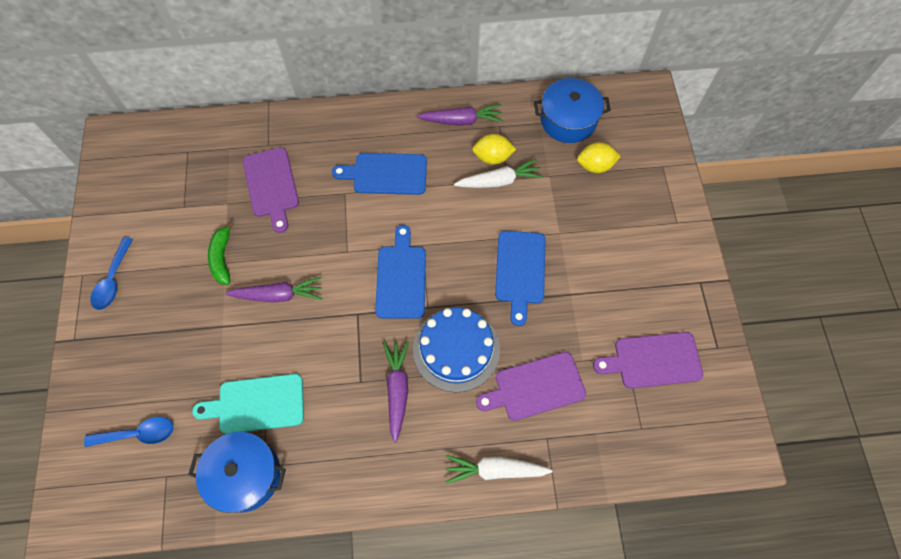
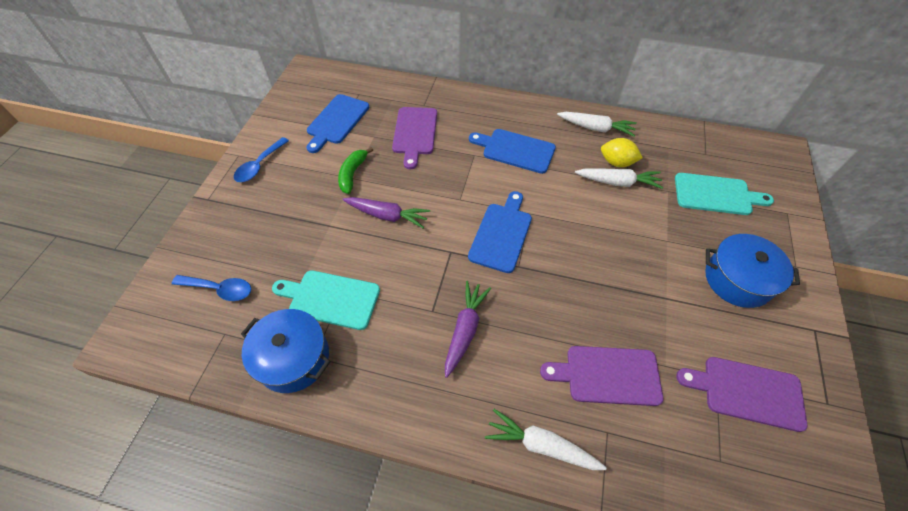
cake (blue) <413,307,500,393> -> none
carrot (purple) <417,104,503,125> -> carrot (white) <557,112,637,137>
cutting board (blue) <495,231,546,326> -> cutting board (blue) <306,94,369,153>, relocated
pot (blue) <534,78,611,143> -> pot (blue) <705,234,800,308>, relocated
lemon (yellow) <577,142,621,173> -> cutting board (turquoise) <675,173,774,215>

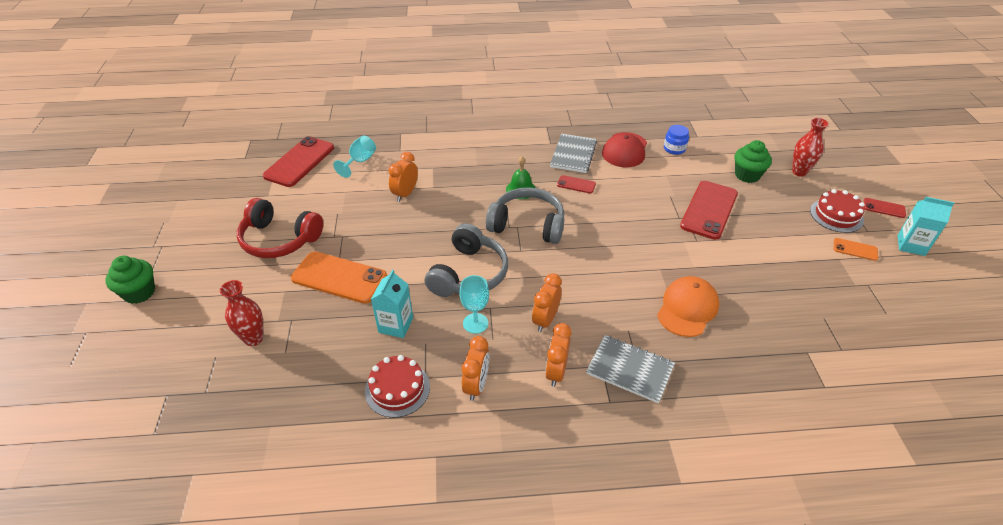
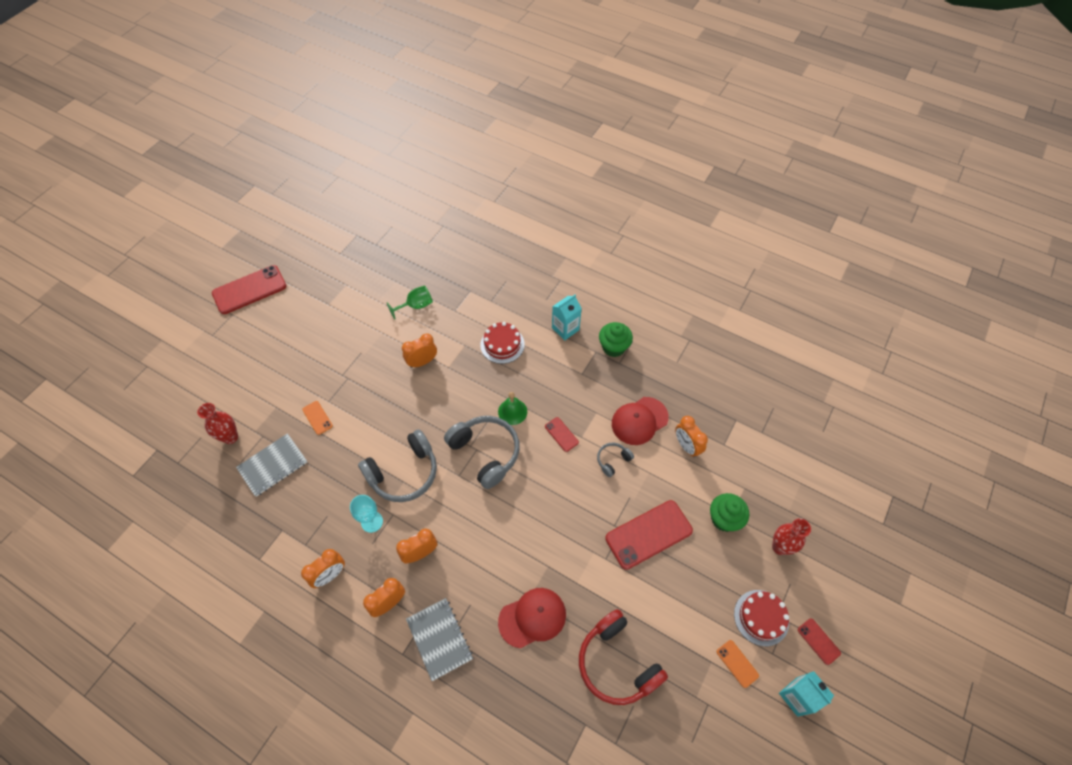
cupcake (green) <106,256,155,304> -> cupcake (green) <599,322,633,357>, relocated
headphones (red) <237,198,323,258> -> headphones (red) <579,609,668,705>, relocated
phone (red) <263,136,334,187> -> phone (red) <212,265,286,314>, relocated
phone (orange) <291,251,387,304> -> phone (orange) <302,401,333,435>, x0.47
goblet (turquoise) <333,136,376,178> -> goblet (green) <387,286,433,320>
cake (red) <365,355,430,418> -> cake (red) <480,322,525,364>, relocated
carton (turquoise) <371,270,413,338> -> carton (turquoise) <552,295,582,341>, relocated
notebook (grey) <550,134,597,173> -> notebook (grey) <236,433,307,497>, relocated
cap (orange) <657,276,719,337> -> cap (red) <498,588,566,648>
jar (blue) <664,125,689,155> -> clock (orange) <675,416,708,458>
none -> headphones (grey) <597,443,634,477>

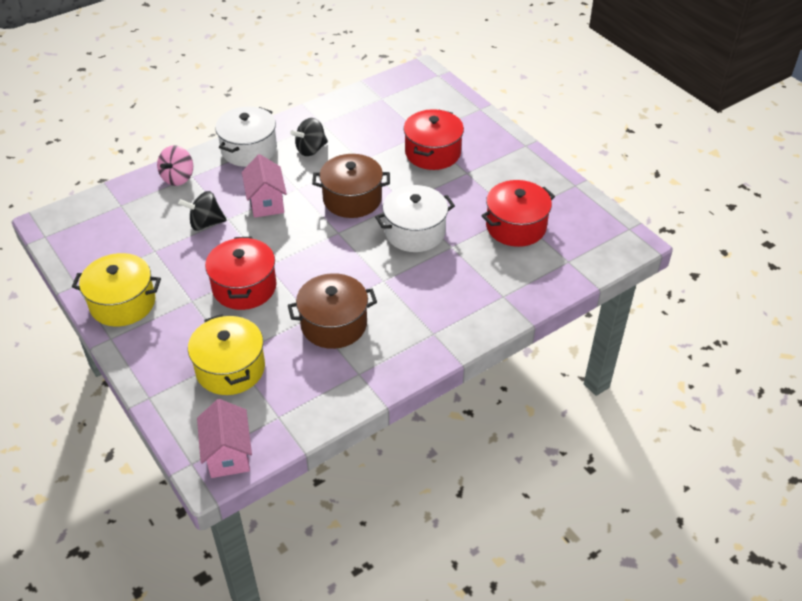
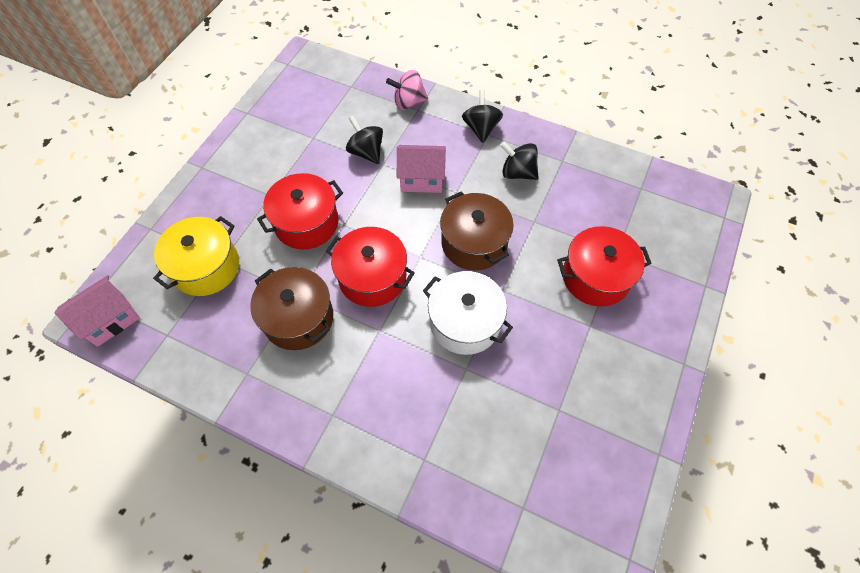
pot (yellow) <72,253,161,327> -> none
pot (white) <215,107,277,167> -> spinning top (black) <462,90,503,143>
house (pink) <242,154,287,218> -> house (pink) <397,145,446,193>, 45 degrees clockwise
pot (red) <481,180,555,247> -> pot (red) <326,227,415,307>, relocated

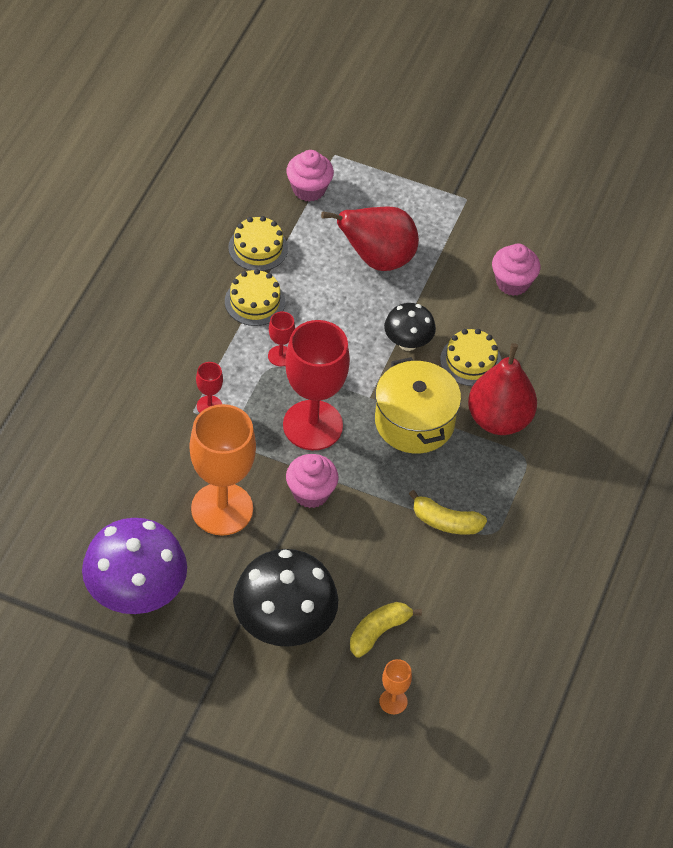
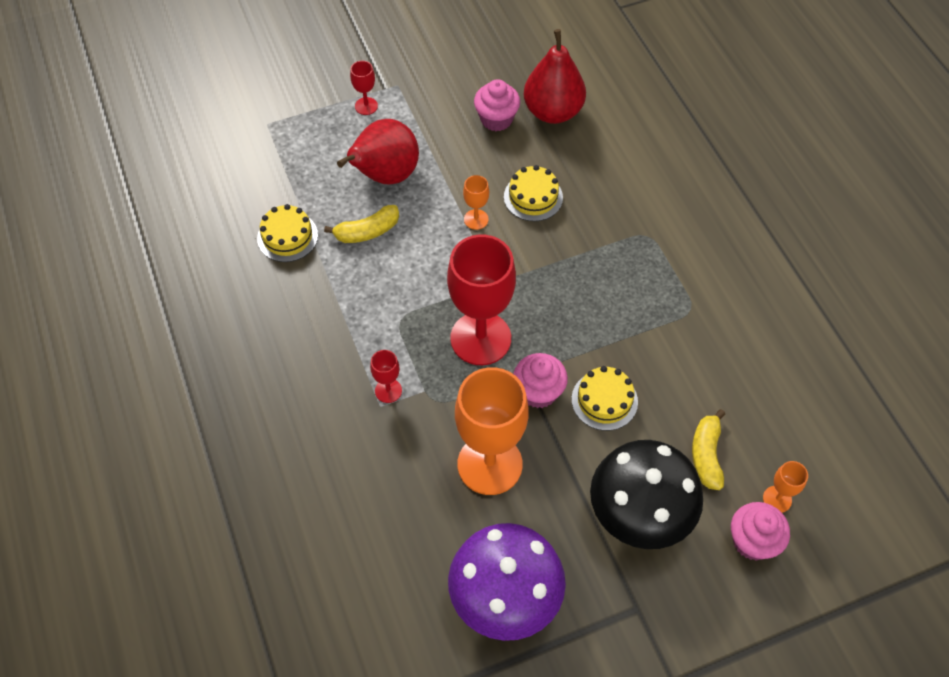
cake (yellow) <225,269,285,326> -> cake (yellow) <572,366,638,431>, relocated
goblet (red) <268,312,295,366> -> goblet (red) <350,61,378,115>, relocated
cupcake (pink) <286,150,334,202> -> cupcake (pink) <731,502,790,560>, relocated
pot (yellow) <375,357,461,454> -> none
mushroom (black) <384,303,436,351> -> goblet (orange) <463,175,489,230>
banana (yellow) <409,490,487,535> -> banana (yellow) <324,205,399,243>, relocated
pear (red) <468,343,537,435> -> pear (red) <524,29,586,124>, relocated

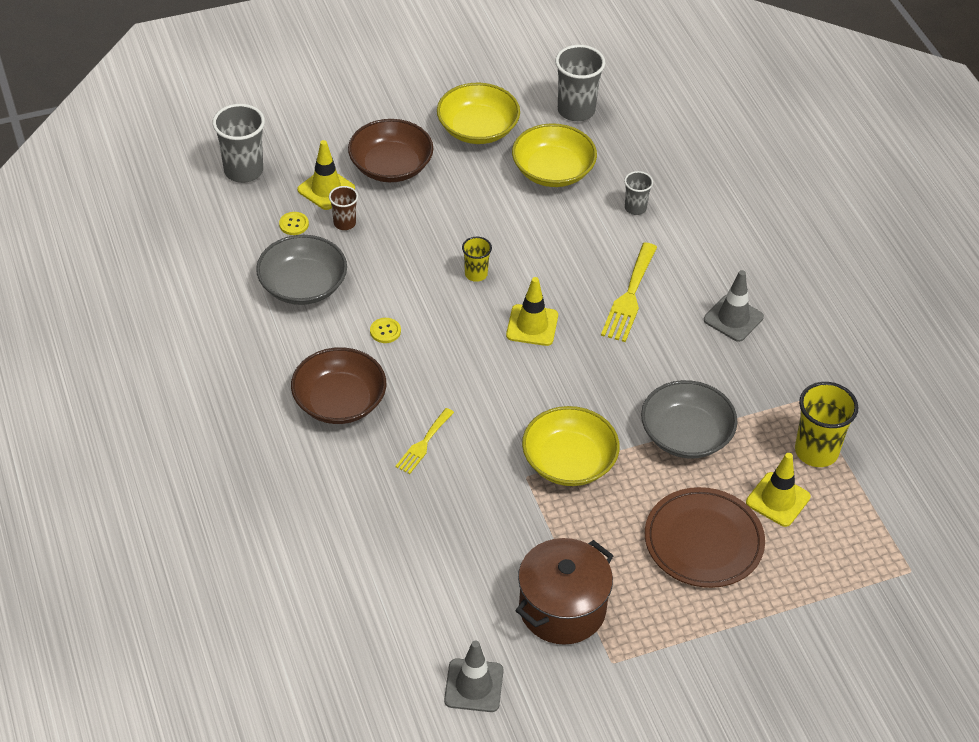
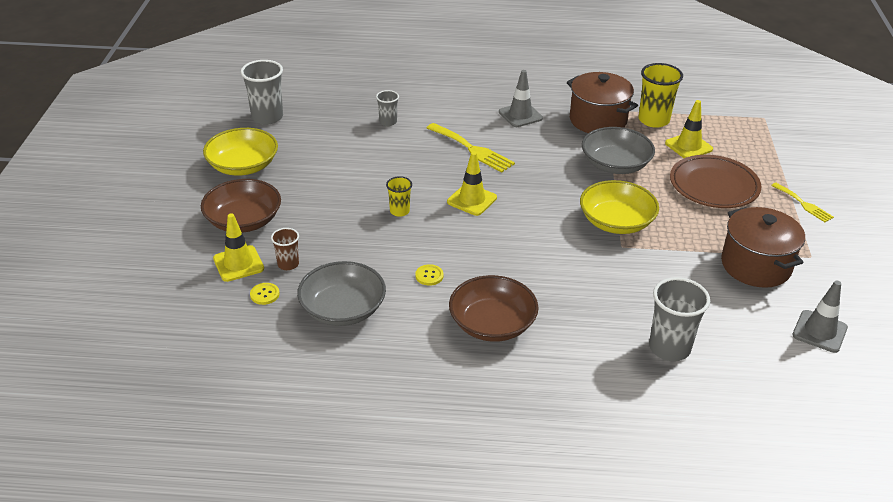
cup (grey) <213,104,265,183> -> cup (grey) <649,277,710,361>, relocated
fork (yellow) <395,408,454,474> -> fork (yellow) <771,183,834,222>, relocated
bowl (yellow) <512,123,597,187> -> none
none -> pot (brown) <567,72,638,133>

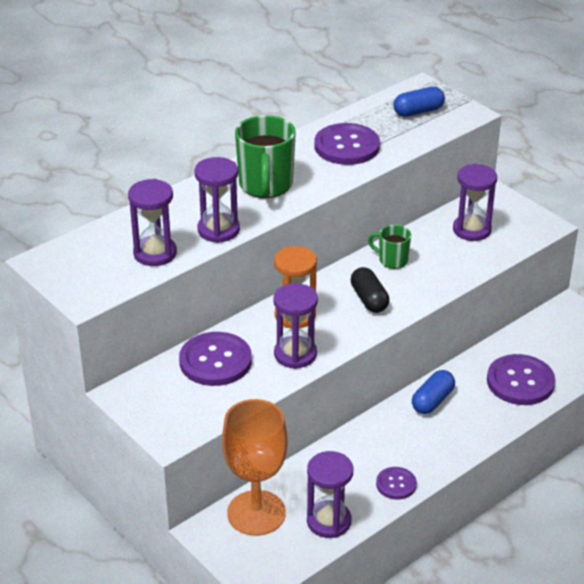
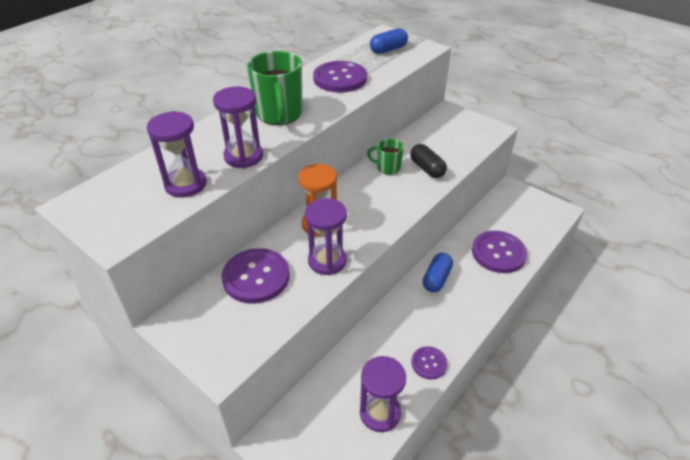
goblet (orange) <222,399,288,536> -> none
capsule (black) <351,267,389,313> -> capsule (black) <410,144,447,178>, relocated
hourglass (purple) <453,164,497,241> -> none

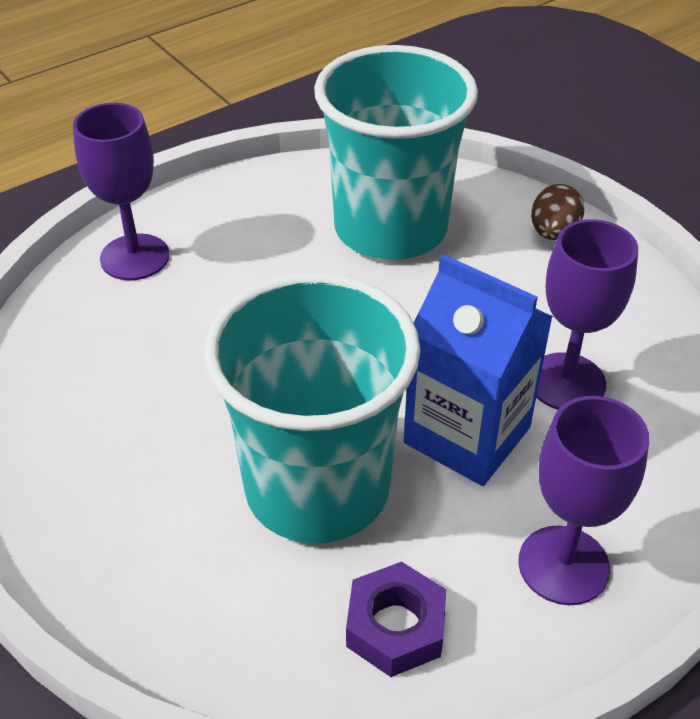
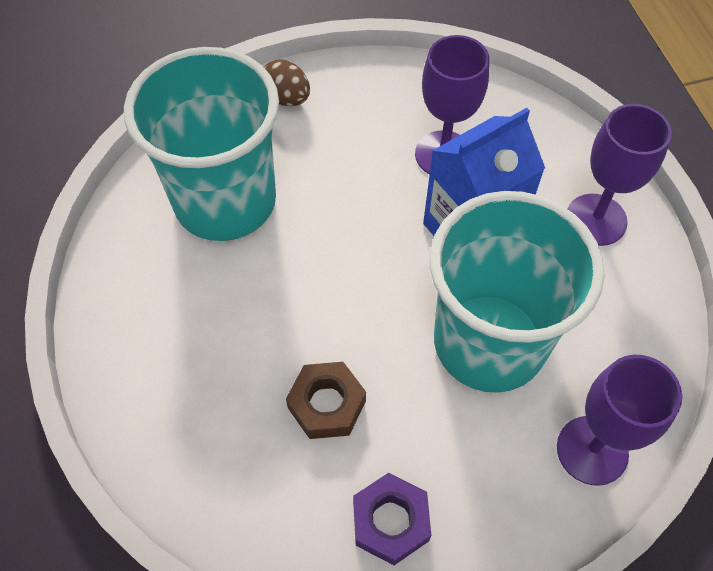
goblet (purple) <73,103,170,280> -> goblet (purple) <557,355,682,486>, relocated
nut (purple) <346,562,446,677> -> nut (purple) <353,473,431,565>, relocated
none -> nut (brown) <286,362,366,439>

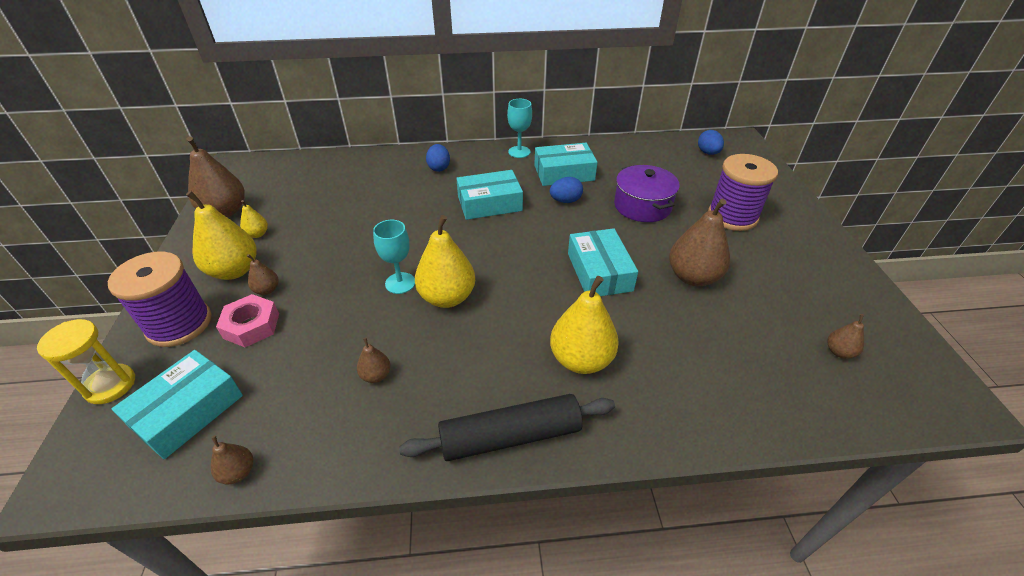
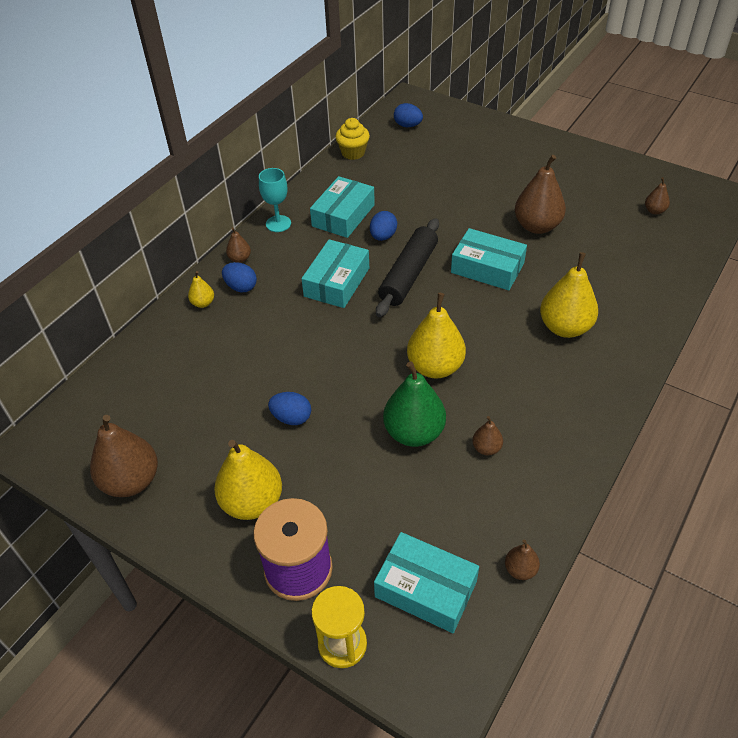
box (turquoise) <112,350,243,459> -> box (turquoise) <374,532,479,633>, 45 degrees counterclockwise
nut (pink) <216,294,279,347> -> none
pear (yellow) <240,200,268,238> -> pear (yellow) <188,271,214,308>, relocated
pear (brown) <247,254,279,295> -> pear (brown) <226,227,251,263>, relocated
goblet (turquoise) <373,220,415,294> -> none
rolling pin (black) <399,394,615,461> -> rolling pin (black) <376,218,439,317>, relocated
pot (purple) <614,165,680,222> -> none
spool (purple) <708,154,778,231> -> none
none -> egg (blue) <268,392,311,425>
none -> cupcake (yellow) <335,118,370,160>
none -> pear (green) <383,361,446,447>

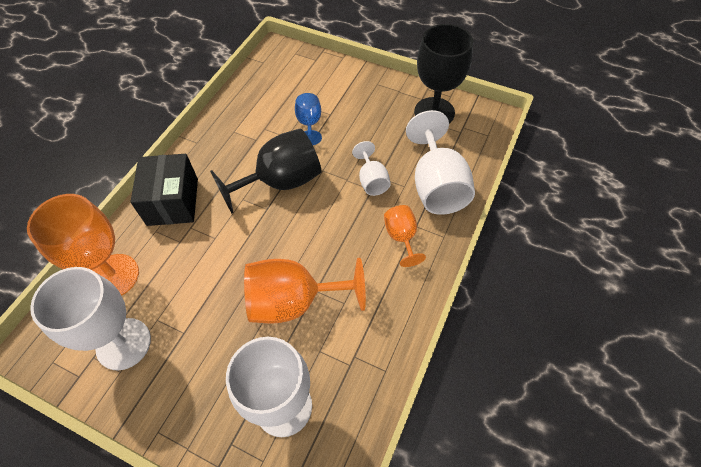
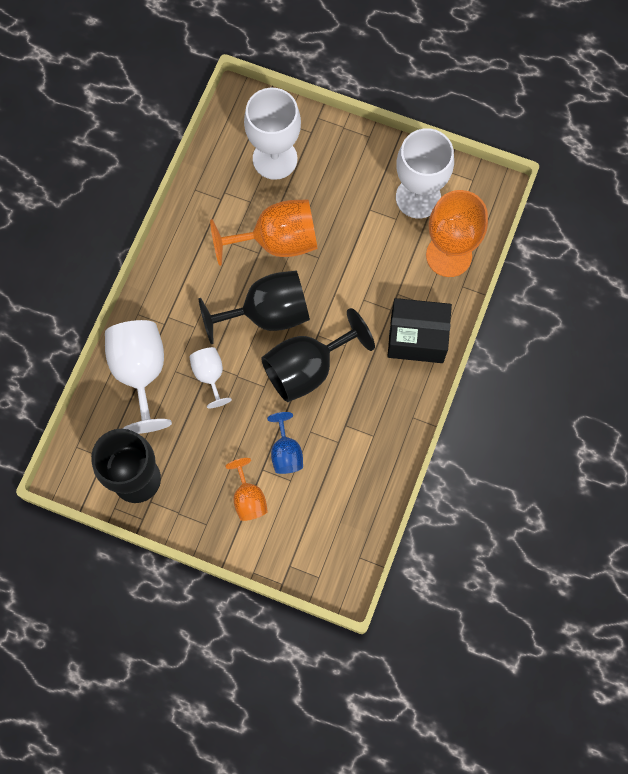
box (black) <131,154,198,226> -> box (black) <387,298,452,363>, 75 degrees counterclockwise
goblet (orange) <384,205,426,267> -> goblet (orange) <225,458,268,521>, relocated
none -> goblet (black) <199,270,310,344>

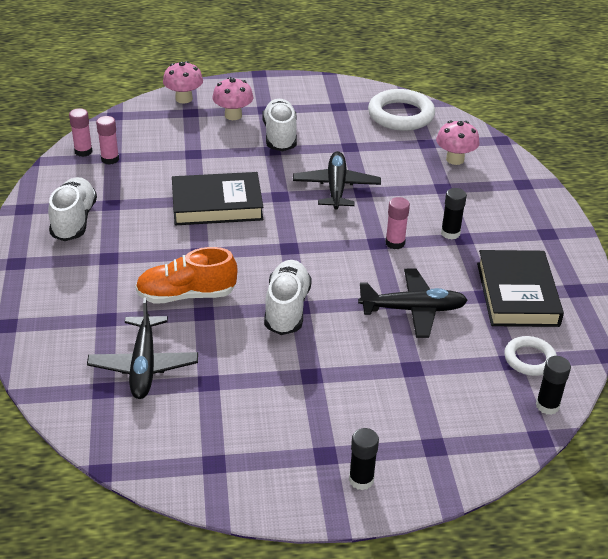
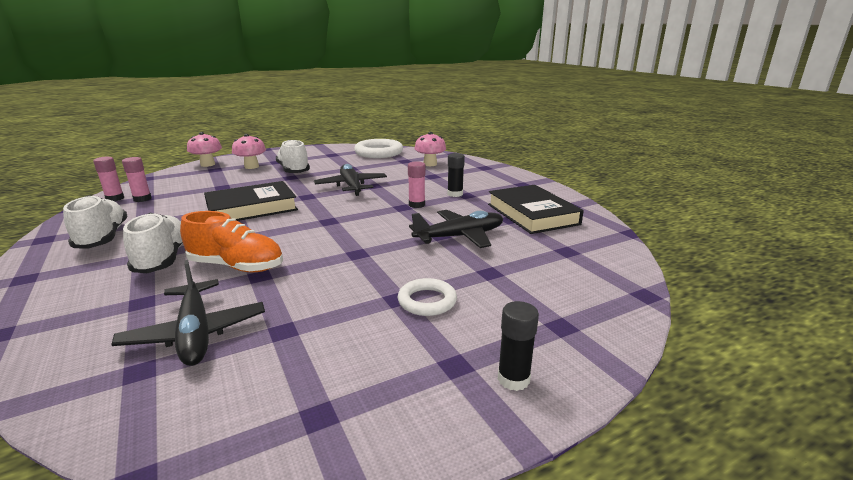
shoe (orange) <135,247,238,304> -> shoe (orange) <180,211,283,272>, 135 degrees counterclockwise
shoe (white) <264,260,312,335> -> shoe (white) <123,213,183,273>, relocated
ring (white) <504,336,557,376> -> ring (white) <398,278,457,316>, relocated
glue stick (black) <536,356,571,415> -> none

